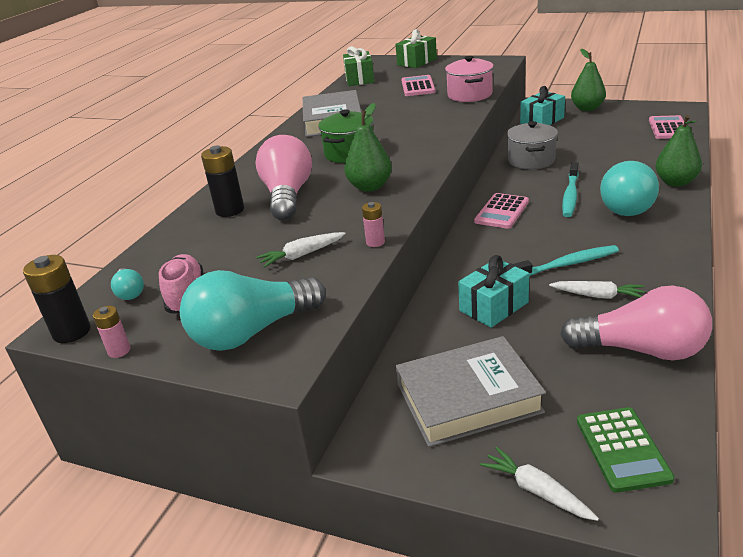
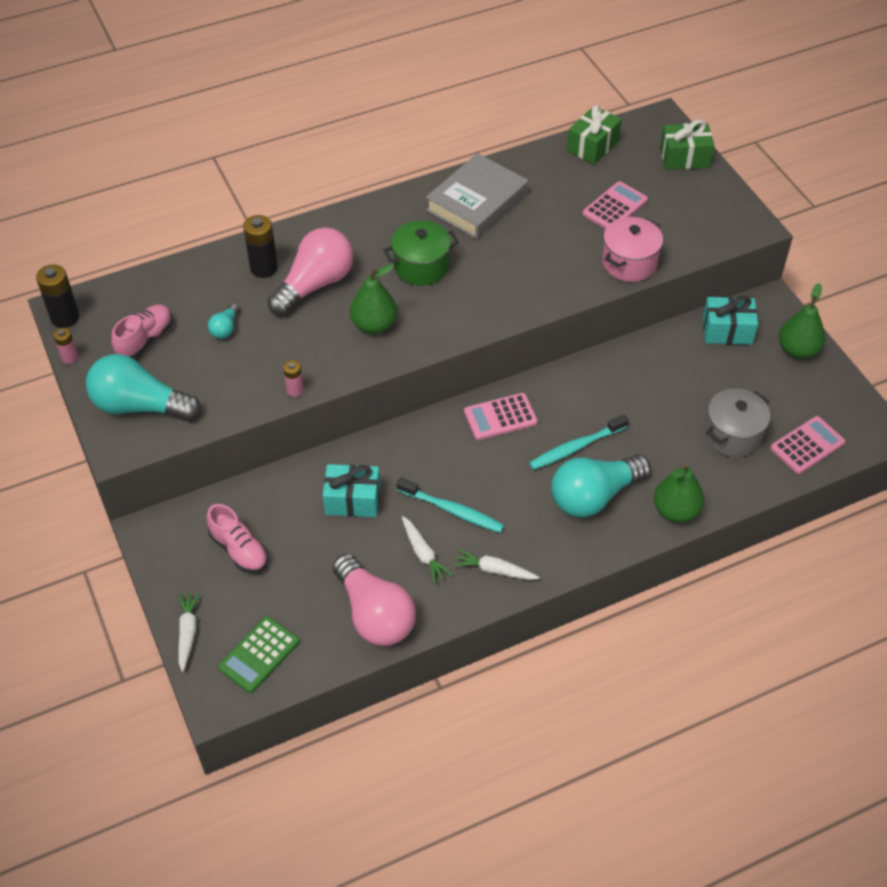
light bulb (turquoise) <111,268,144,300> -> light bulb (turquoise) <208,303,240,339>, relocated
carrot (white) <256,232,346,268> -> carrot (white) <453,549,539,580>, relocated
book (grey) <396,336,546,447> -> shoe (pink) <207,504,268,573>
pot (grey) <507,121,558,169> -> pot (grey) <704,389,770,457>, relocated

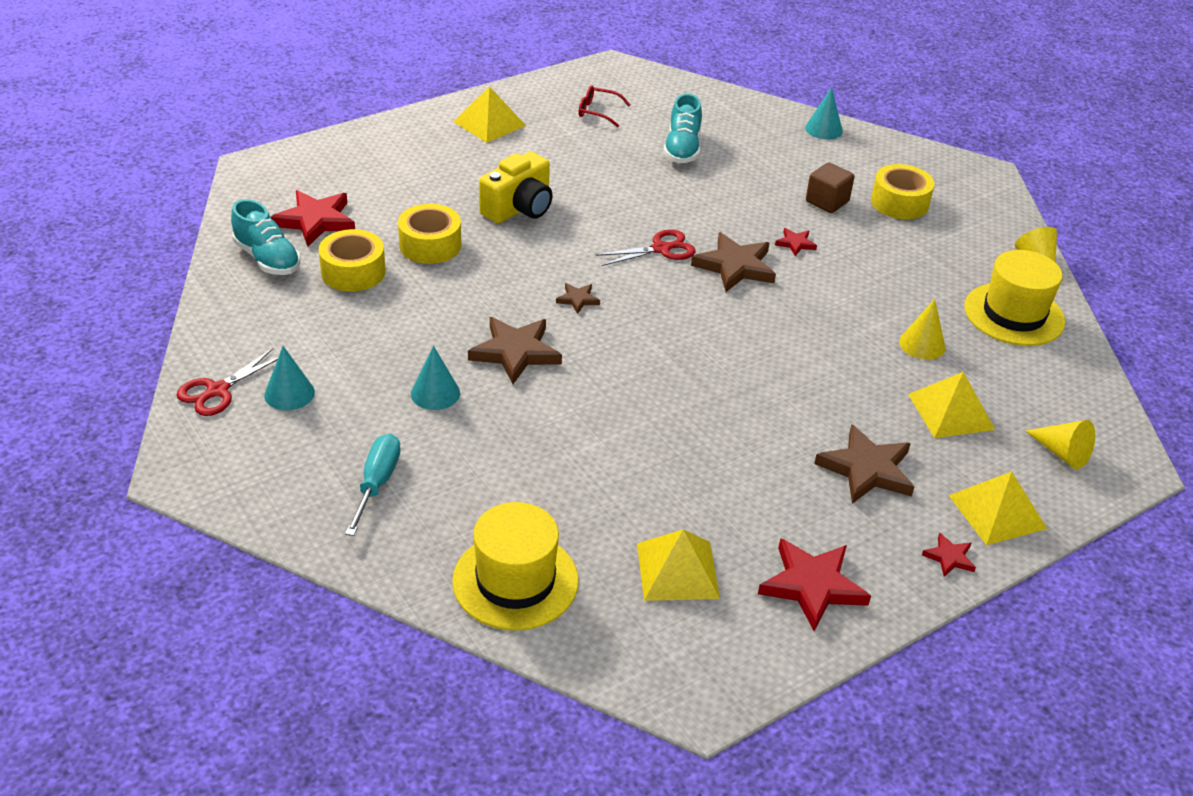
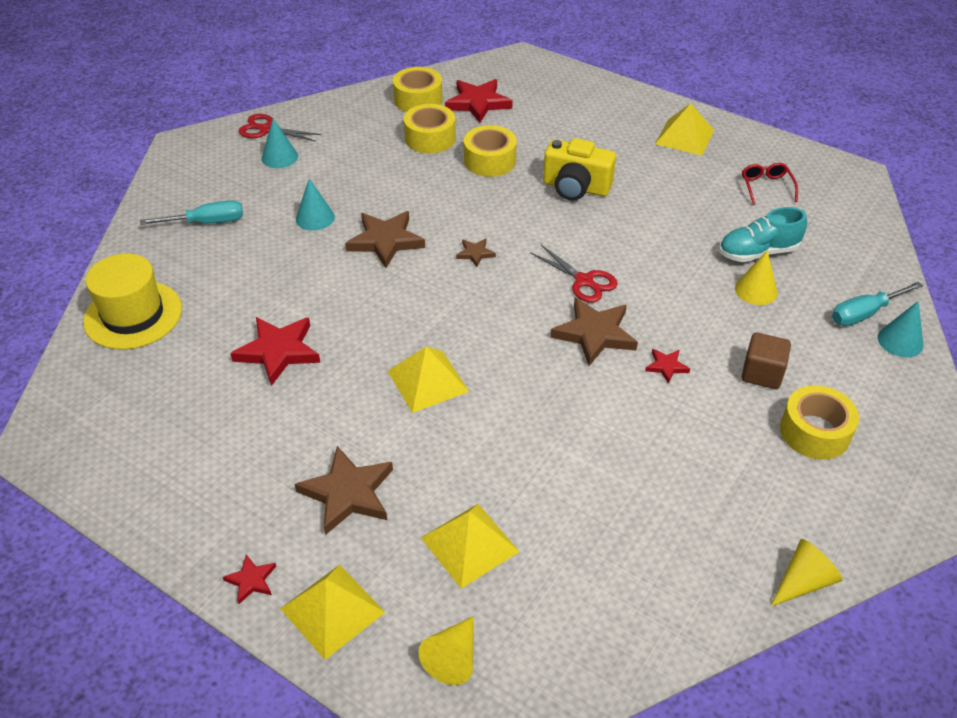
shoe (turquoise) <231,199,301,275> -> tape (yellow) <393,67,443,112>
pyramid (yellow) <637,529,720,601> -> pyramid (yellow) <388,347,469,413>, relocated
star (red) <758,538,871,631> -> star (red) <230,317,320,386>, relocated
cone (yellow) <899,299,945,360> -> cone (yellow) <735,250,777,305>, relocated
hat (yellow) <964,250,1065,346> -> none
none -> screwdriver (turquoise) <832,281,923,326>

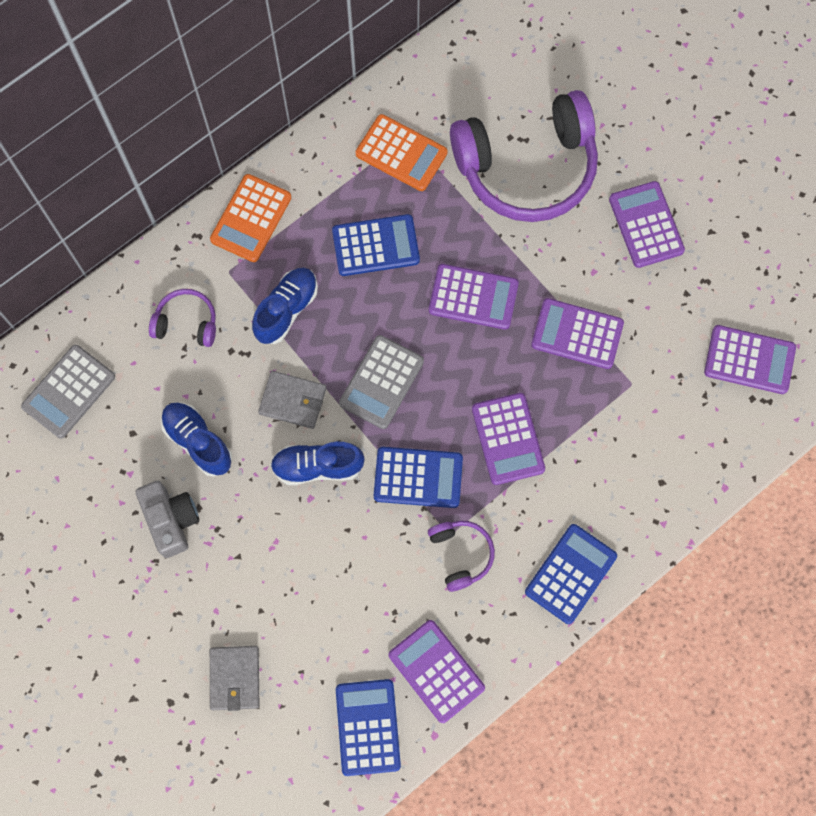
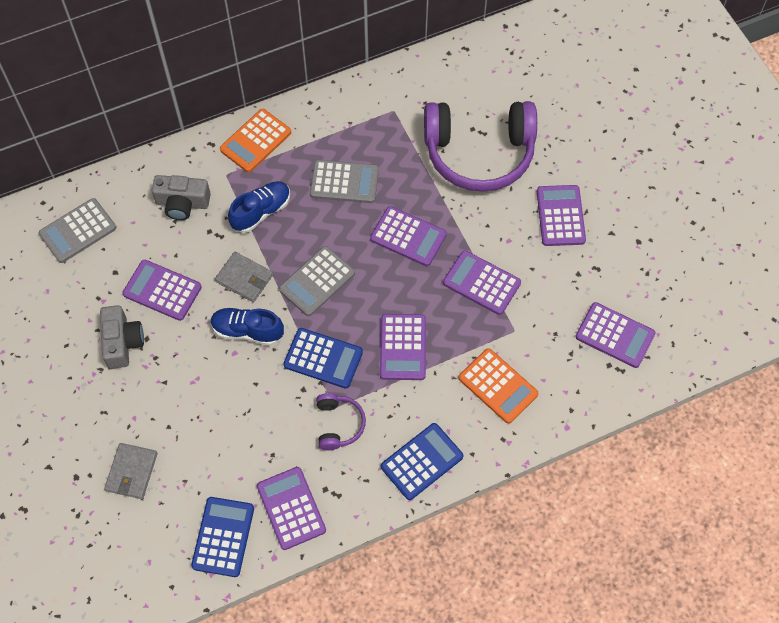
headphones (purple) <149,289,216,347> -> camera (grey) <152,175,211,220>
shoe (blue) <161,402,232,477> -> calculator (purple) <123,260,202,321>
calculator (blue) <332,214,420,276> -> calculator (grey) <310,160,379,203>
calculator (orange) <355,114,448,191> -> calculator (orange) <459,348,538,424>, relocated

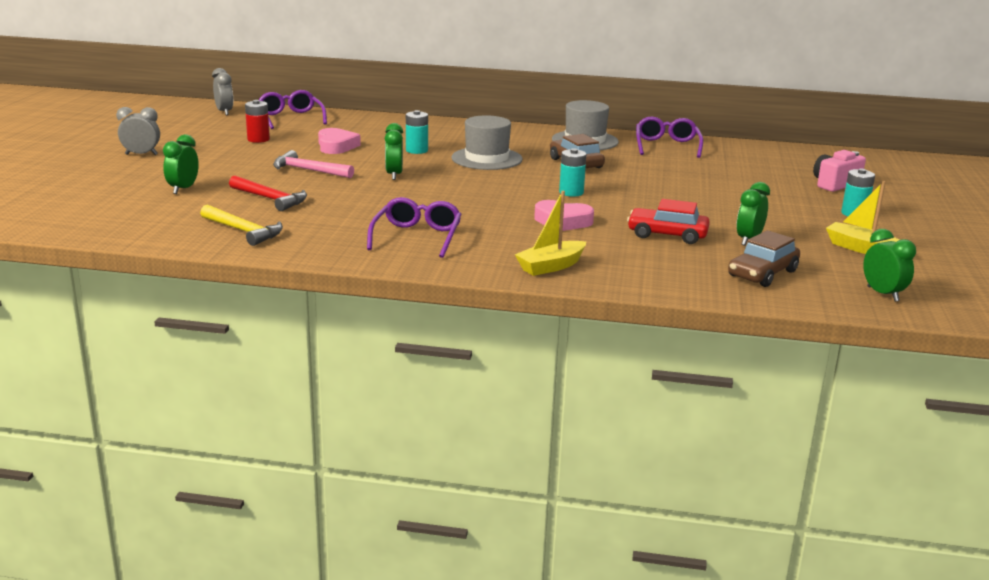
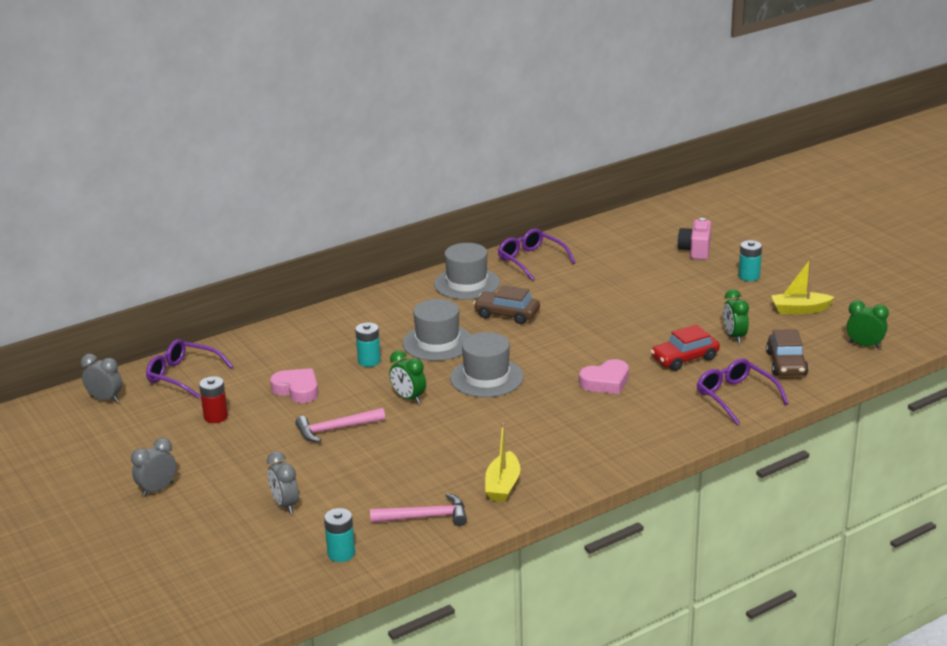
clock (green) <163,134,199,194> -> clock (grey) <267,451,299,514>
hammer (yellow) <200,204,283,246> -> hammer (pink) <370,493,467,526>
hammer (red) <229,176,307,211> -> none
glasses (purple) <367,197,462,258> -> glasses (purple) <697,358,789,425>, relocated
boat (yellow) <515,191,586,276> -> boat (yellow) <485,423,520,502>, relocated
battery (turquoise) <559,148,586,197> -> battery (turquoise) <324,508,355,562>, relocated
none -> hat (grey) <450,332,524,397>

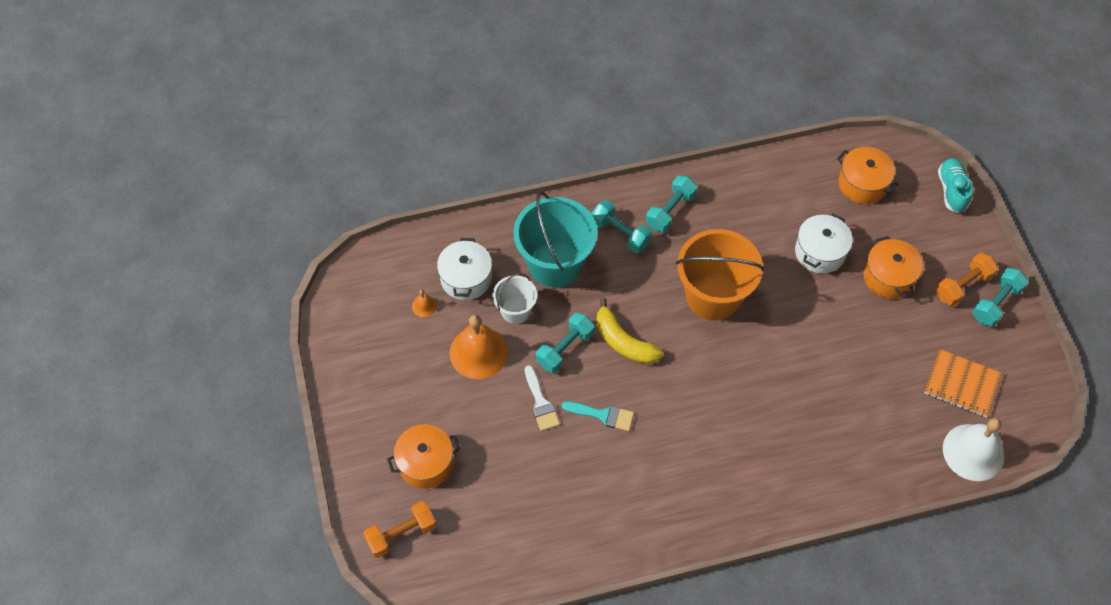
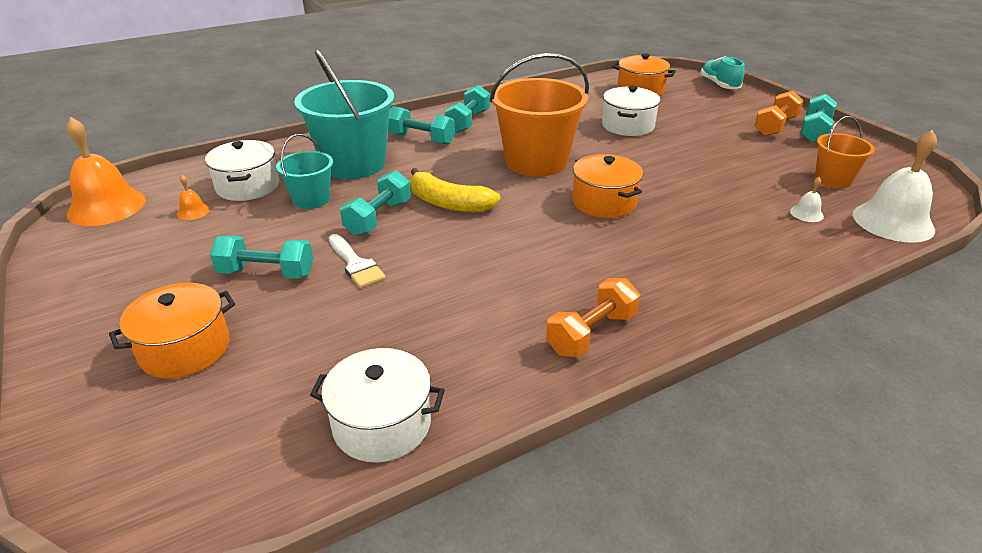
dumbbell (orange) <363,501,437,558> -> dumbbell (orange) <546,278,640,357>, relocated
bell (orange) <450,315,508,379> -> bell (orange) <66,117,146,226>, relocated
bucket (white) <492,273,537,324> -> bucket (turquoise) <276,134,333,209>
brush (turquoise) <562,401,634,431> -> none
pot (orange) <863,236,923,299> -> pot (orange) <572,154,643,218>, relocated
notebook (orange) <924,349,1002,418> -> bucket (orange) <815,116,875,188>
none -> dumbbell (turquoise) <210,235,313,279>
none -> pot (white) <310,348,445,462>
none -> bell (white) <790,177,824,222>

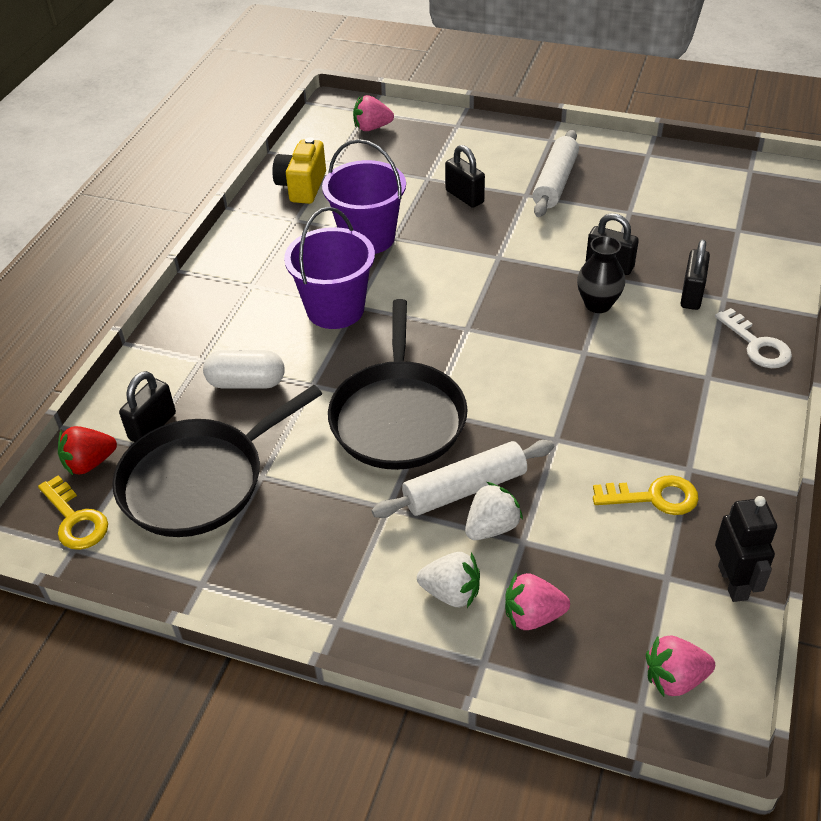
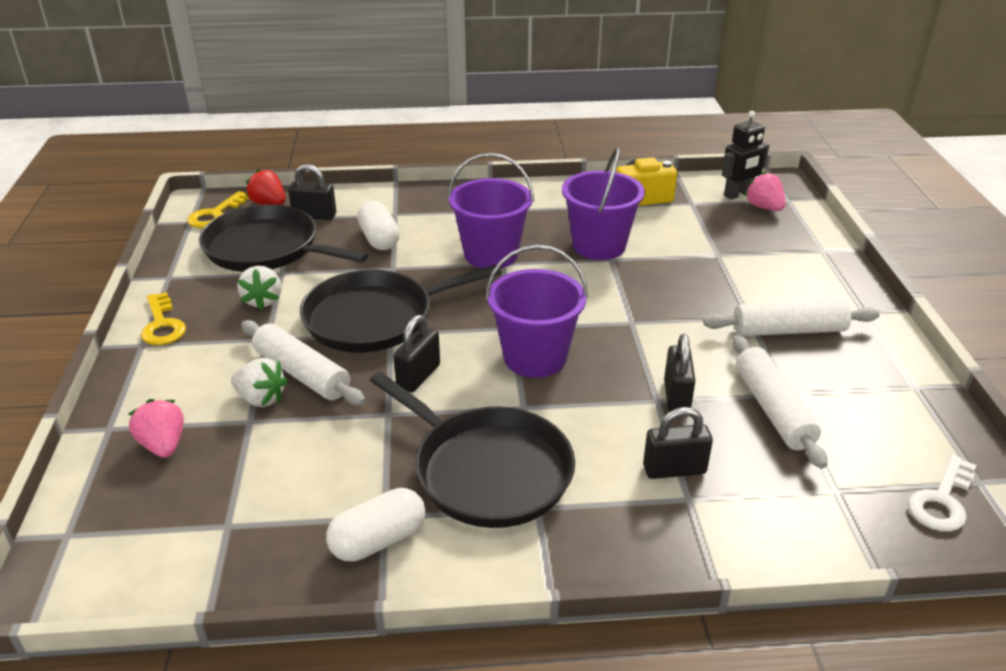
strawberry (white) <417,552,480,608> -> strawberry (white) <237,266,281,310>, relocated
padlock (black) <445,145,485,208> -> padlock (black) <393,315,440,392>, relocated
vase (black) <577,236,625,313> -> none
key (yellow) <593,475,699,515> -> key (yellow) <141,292,186,345>, relocated
strawberry (pink) <646,636,715,697> -> none
key (white) <715,308,792,368> -> key (white) <908,455,976,532>, relocated
robot (black) <715,496,777,602> -> robot (black) <722,111,769,200>, relocated
none -> capsule (white) <326,488,425,561>
none -> pan (black) <370,372,575,528>
none -> bucket (purple) <485,245,588,378>
none -> rolling pin (white) <733,336,828,469>

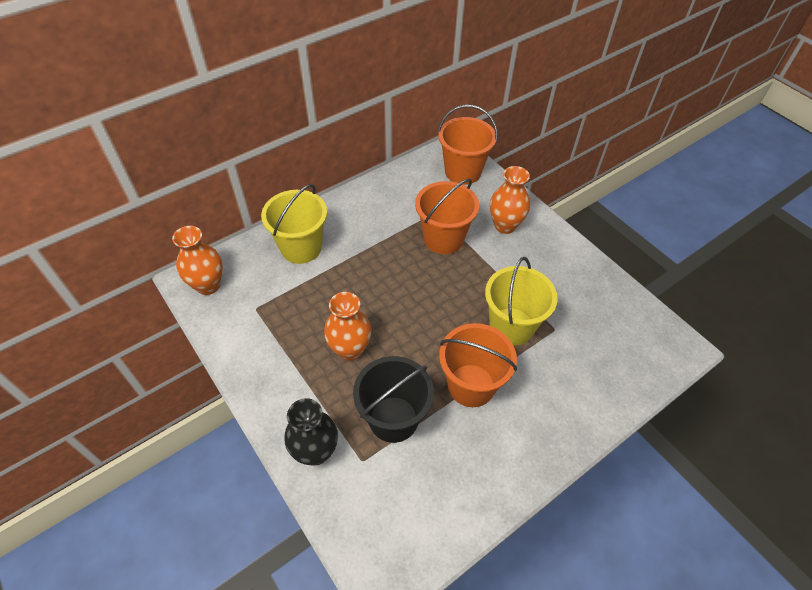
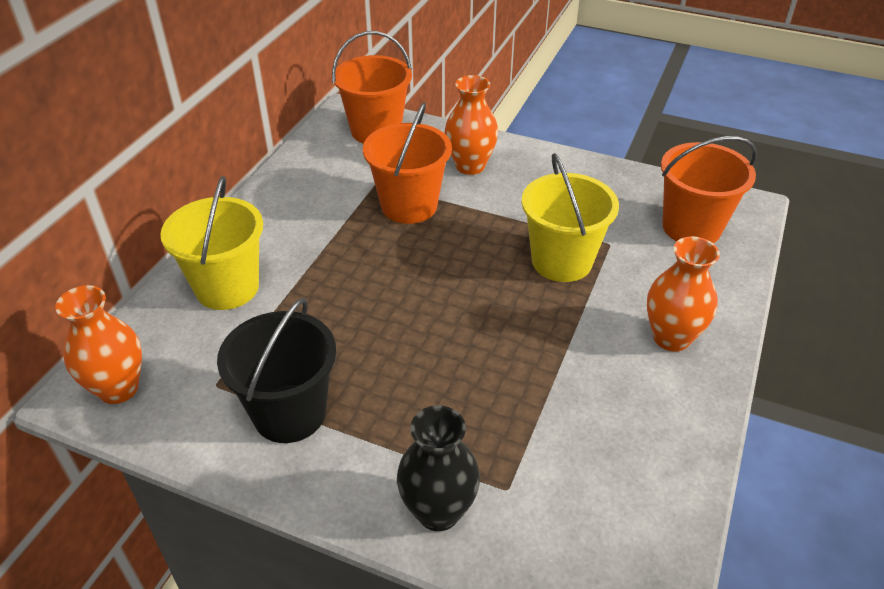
vase (orange) <324,292,372,361> -> vase (orange) <647,236,720,352>, relocated
bucket (black) <353,356,434,443> -> bucket (black) <217,298,336,443>, relocated
bucket (orange) <439,323,517,407> -> bucket (orange) <661,136,757,243>, relocated

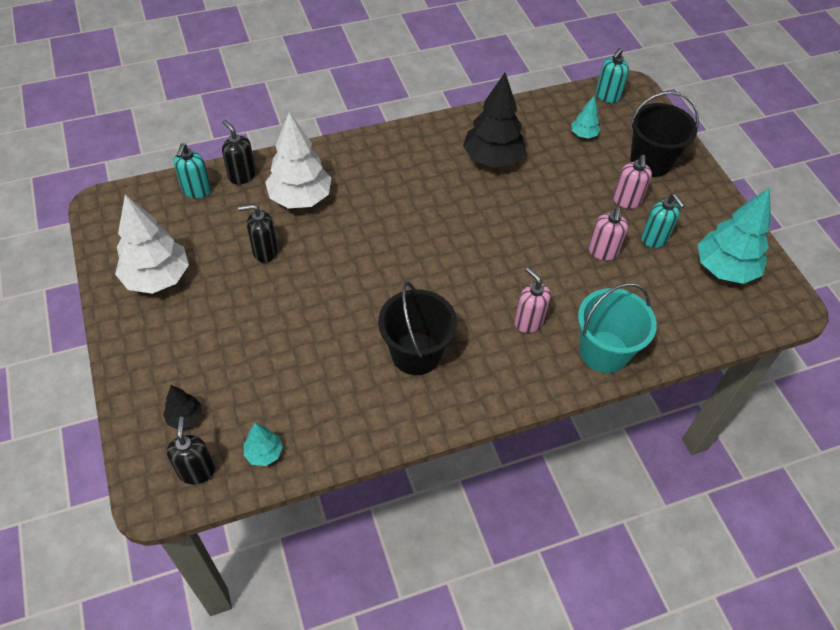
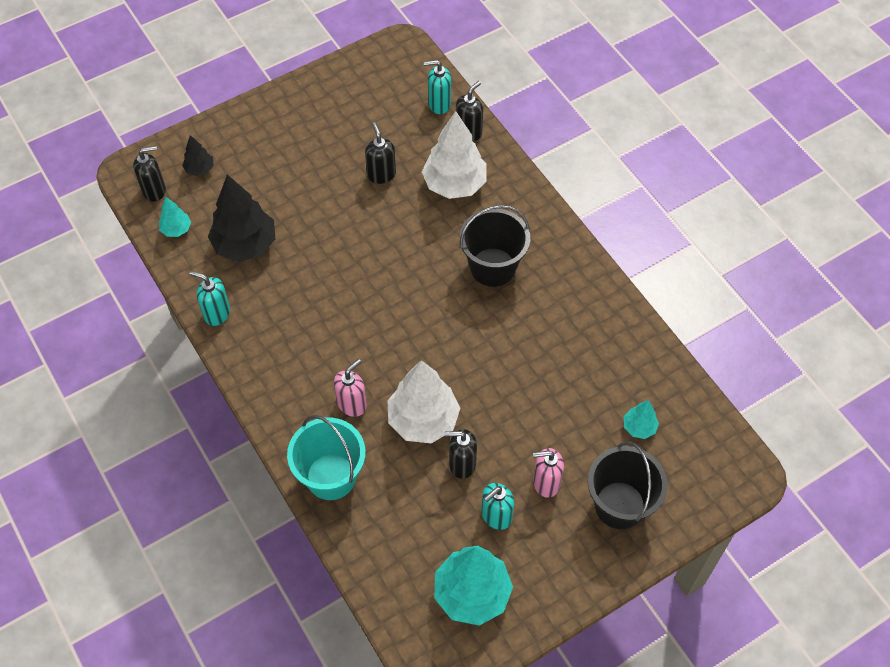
tree (white) <115,195,189,294> -> tree (white) <388,360,460,444>, relocated
bucket (black) <378,282,457,375> -> bucket (black) <460,205,530,287>, relocated
tree (black) <463,73,526,168> -> tree (black) <208,174,275,262>, relocated
soap dispenser (pink) <588,207,628,261> -> soap dispenser (black) <445,429,477,479>
soap dispenser (turquoise) <596,48,629,103> -> soap dispenser (turquoise) <189,271,230,326>, relocated

